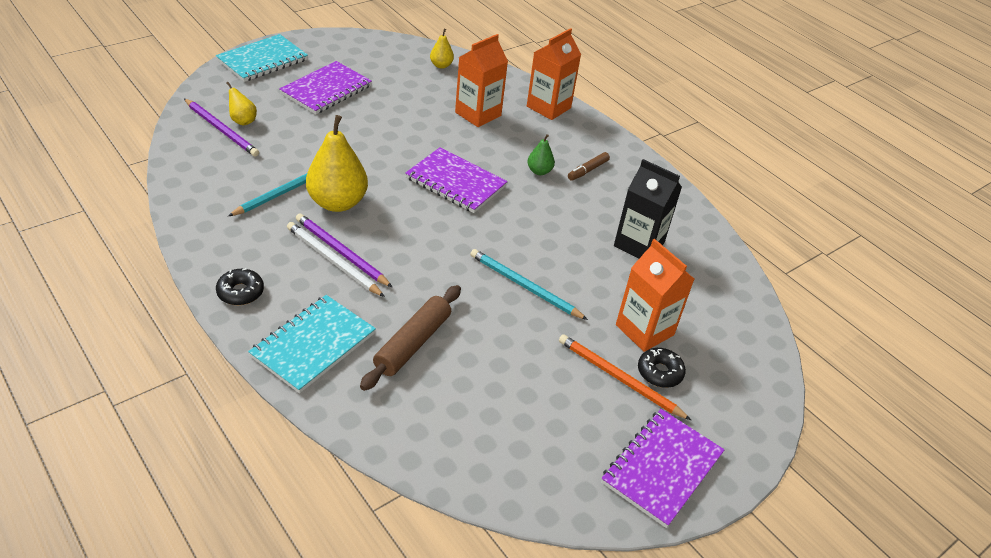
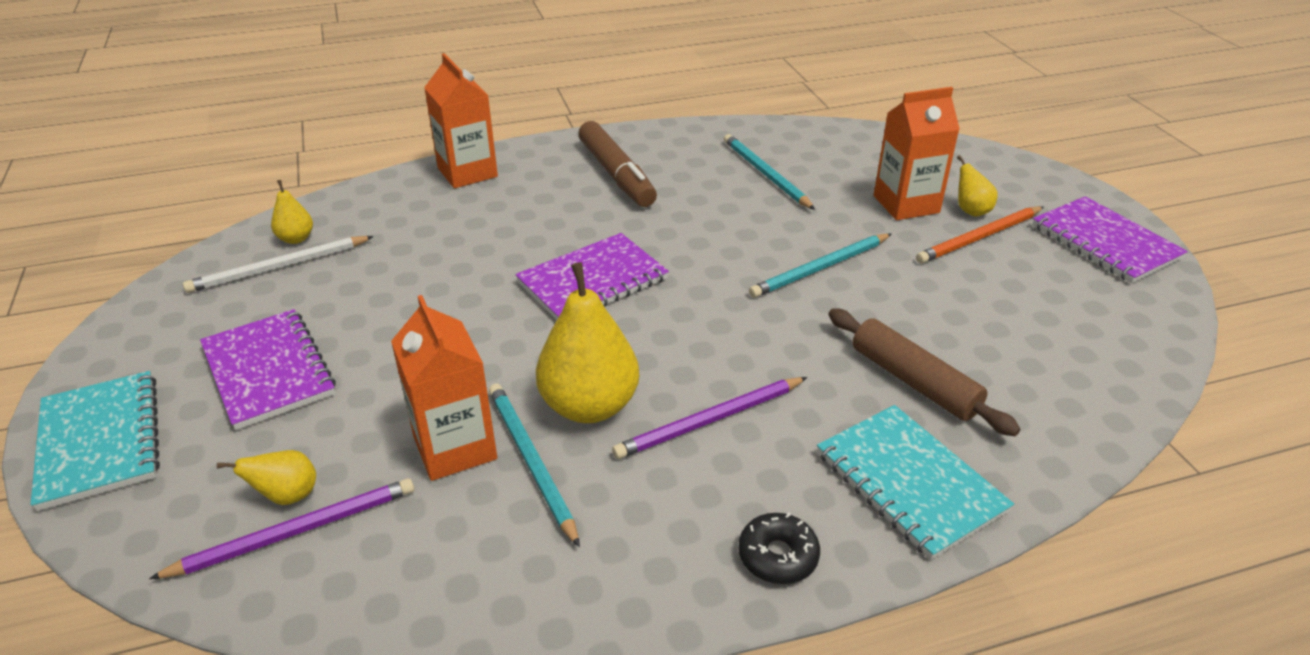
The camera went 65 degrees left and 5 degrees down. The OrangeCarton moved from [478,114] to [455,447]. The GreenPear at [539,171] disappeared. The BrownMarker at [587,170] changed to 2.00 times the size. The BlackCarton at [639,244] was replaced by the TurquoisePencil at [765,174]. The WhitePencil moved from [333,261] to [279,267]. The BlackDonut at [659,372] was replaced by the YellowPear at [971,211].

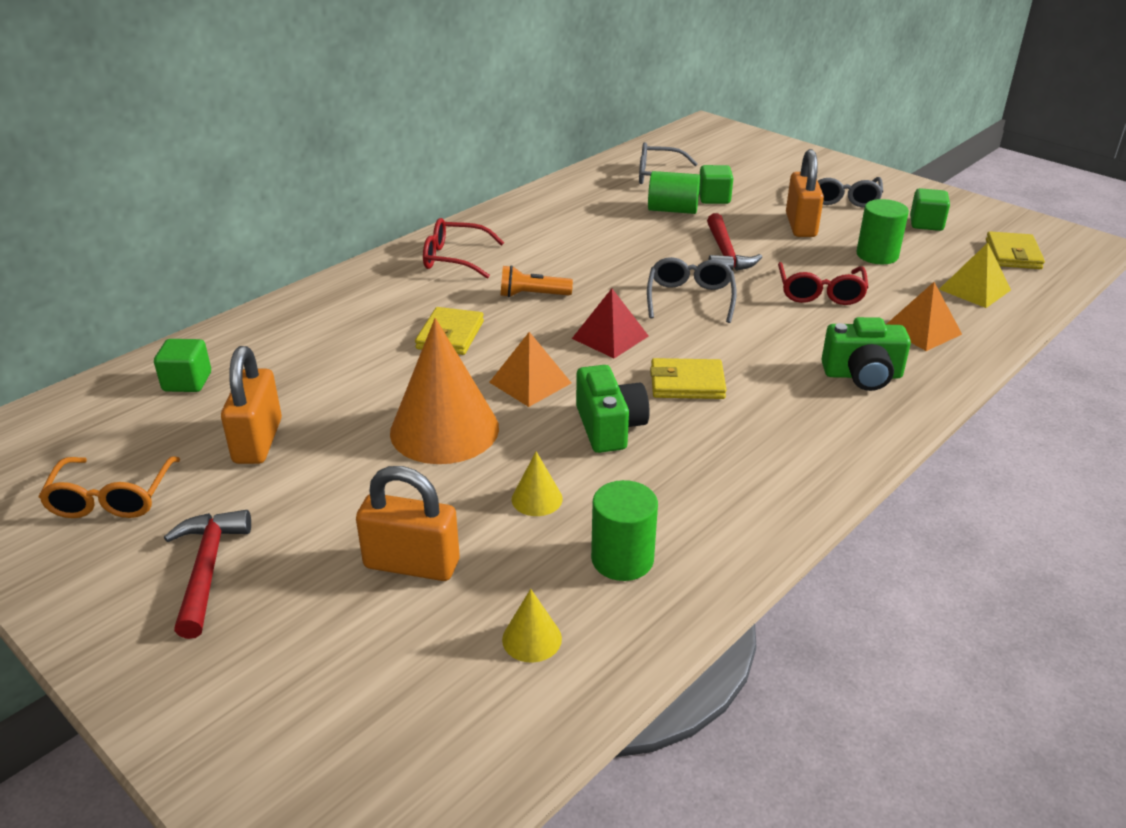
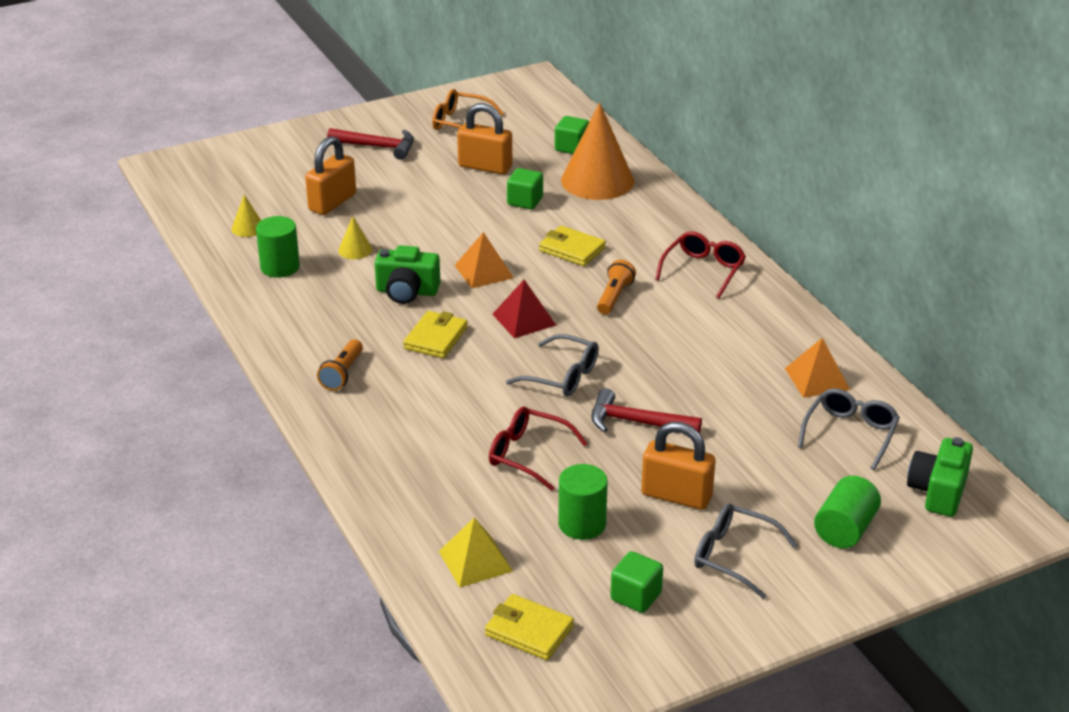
The camera went 110 degrees right and 0 degrees up. The GreenCube moved from [714,198] to [525,201]. The GreenCylinder moved from [672,210] to [845,529]. The OrangePyramid moved from [922,330] to [817,379]. The GreenCamera moved from [862,375] to [938,491]. The OrangeCone moved from [444,430] to [597,180]. The OrangeFlashlight at [342,374] appeared.

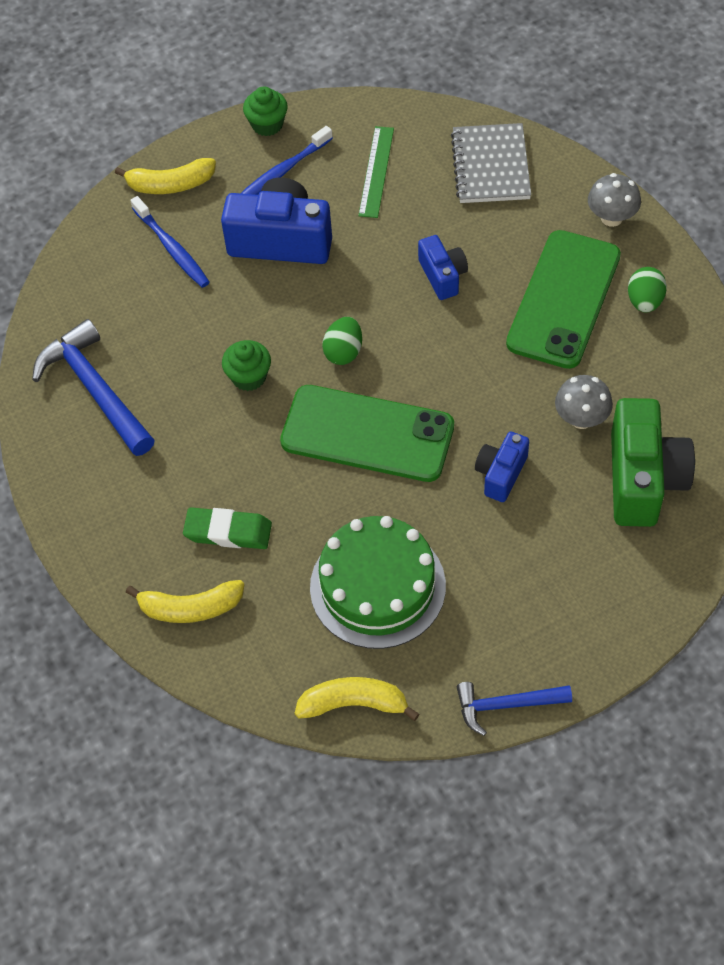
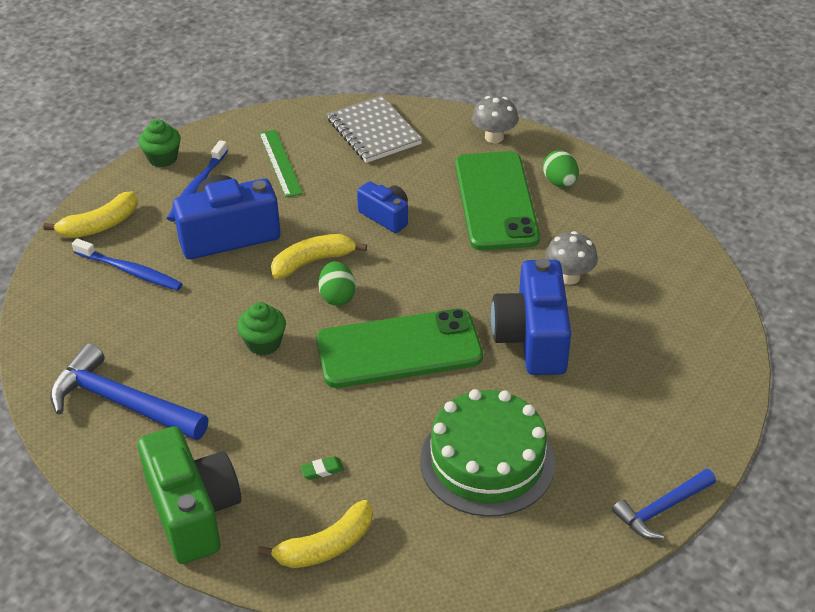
The camera went 30 degrees left and 15 degrees down. The GreenCamera moved from [643,479] to [193,511]. The BlueCamera at [501,474] changed to 1.81 times the size. The GreenEraser at [228,532] changed to 0.48 times the size. The YellowBanana moved from [354,704] to [313,261].

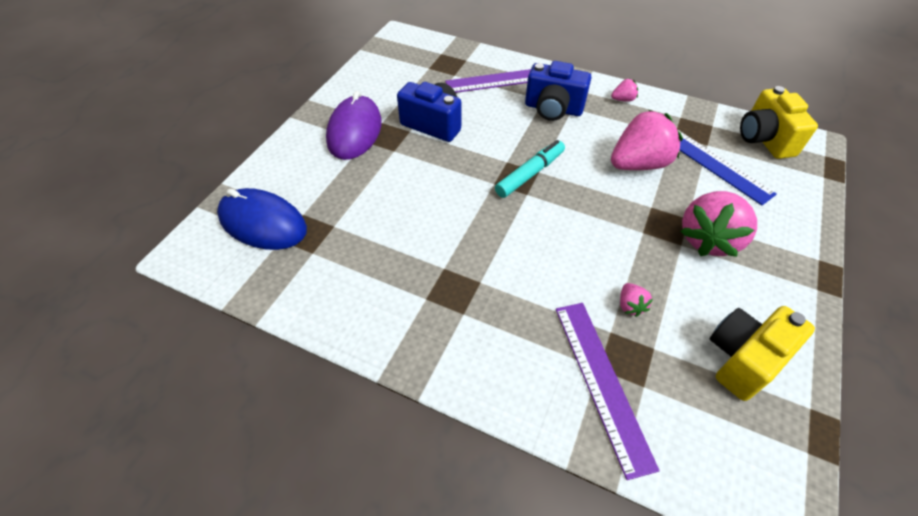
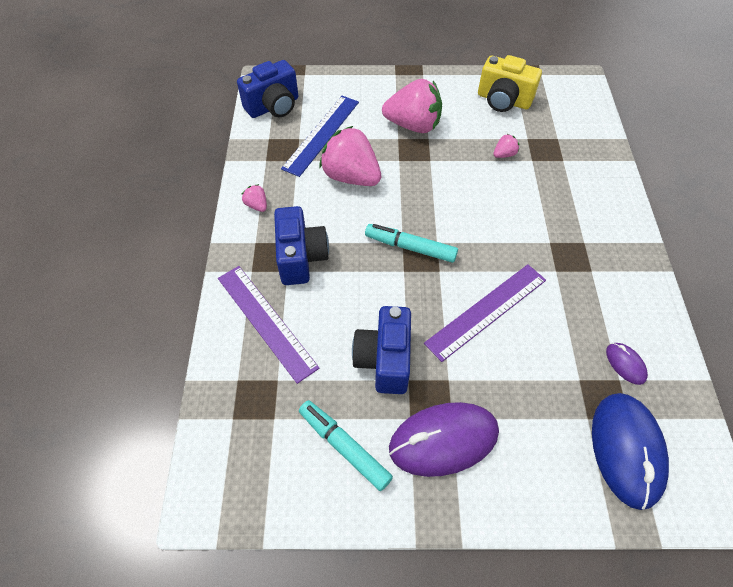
The camera went 115 degrees left and 5 degrees up. The YellowCamera at [764,139] became the BlueCamera at [273,106]. The PurpleRuler moved from [601,382] to [487,311]. The PurpleMouse at [625,364] appeared. The TurquoiseMarker at [344,447] appeared.

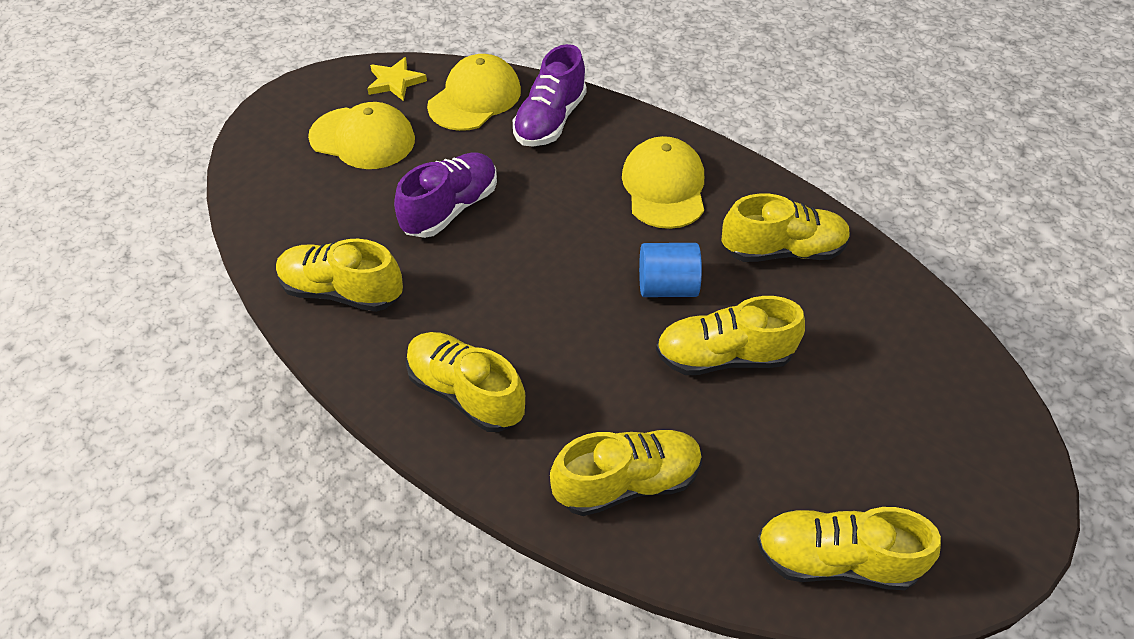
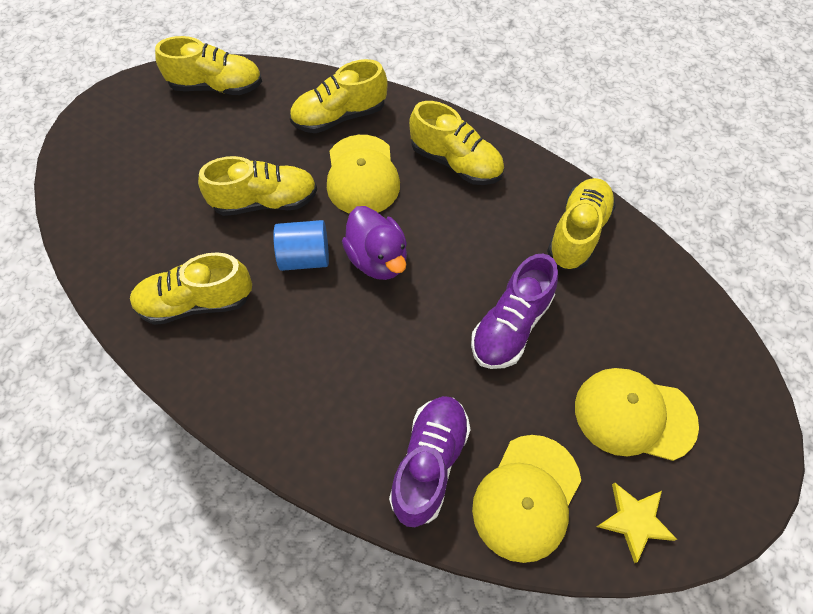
The camera went 175 degrees right and 10 degrees up. The YellowCap moved from [664,187] to [362,175]. The YellowShoe at [342,291] turned 75 degrees counterclockwise. The PurpleDuck at [377,259] appeared.

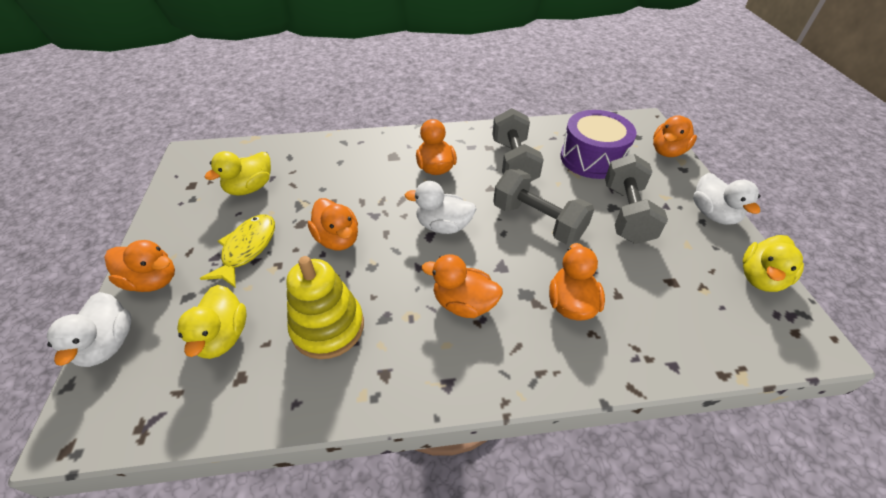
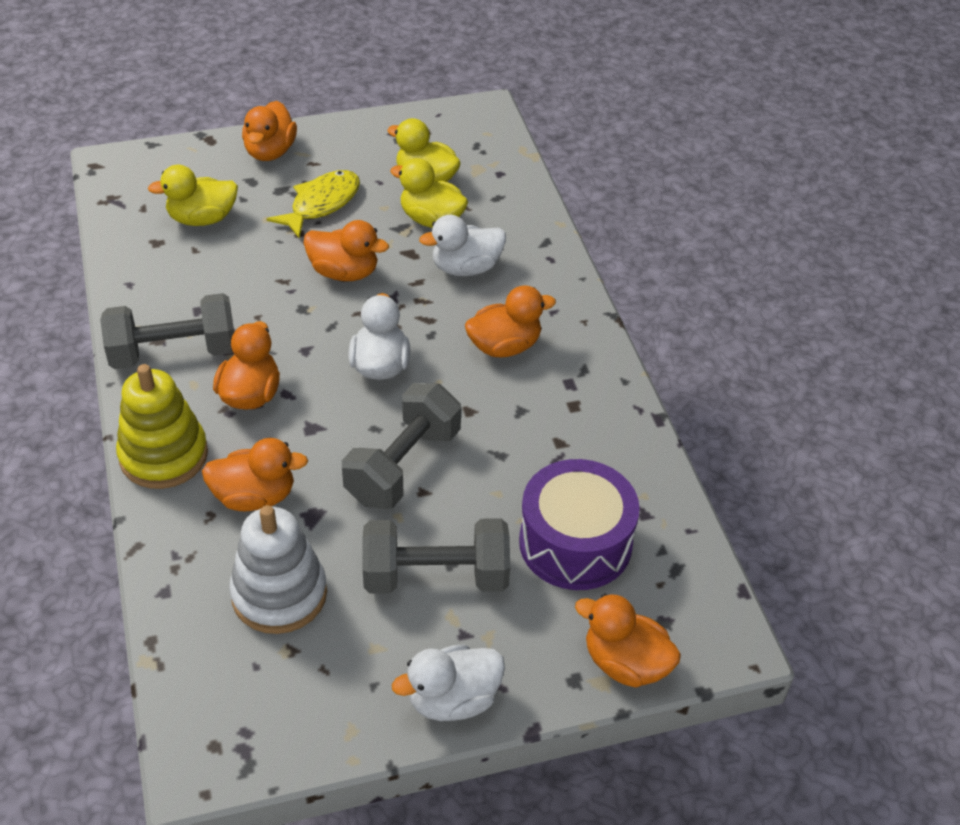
The camera went 80 degrees right and 0 degrees up. The GreyDumbbell moved from [513,162] to [174,352]. The OrangeDuck at [338,239] turned 120 degrees counterclockwise. The YellowFish at [247,248] turned 60 degrees counterclockwise. The YellowDuck moved from [760,278] to [431,219]. The YellowStackingToy moved from [328,327] to [163,455]. The WhiteDuck moved from [108,344] to [466,268]. The WhiteStackingToy at [279,594] appeared.

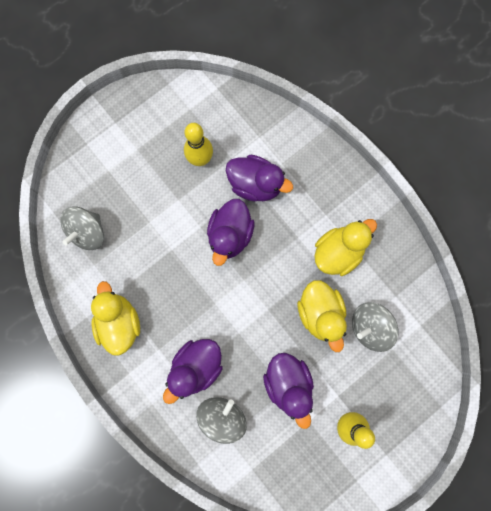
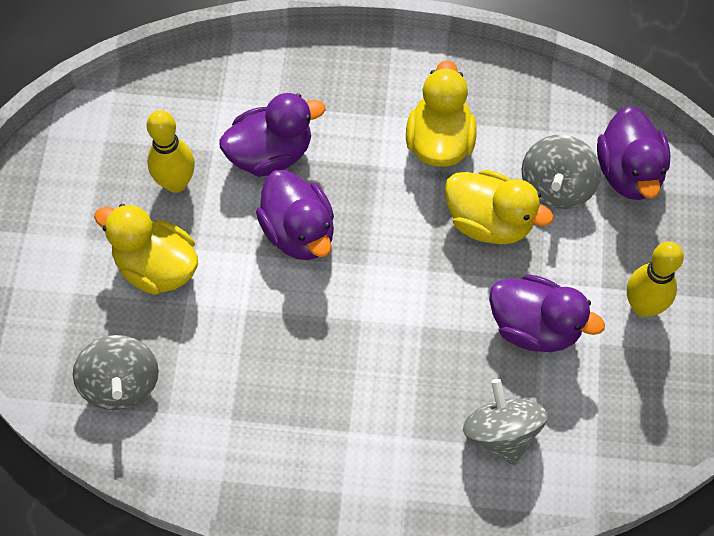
The camera went 45 degrees left and 15 degrees down. The YellowDuck moved from [119,322] to [156,266]. The PurpleDuck moved from [196,367] to [629,172].

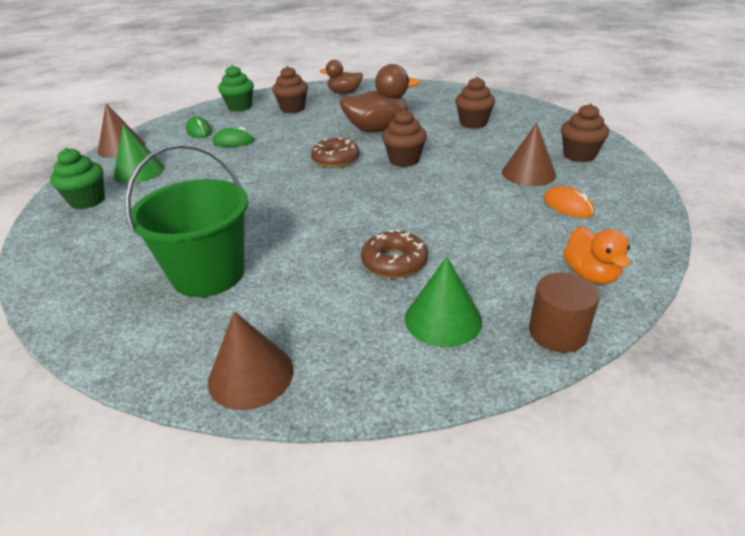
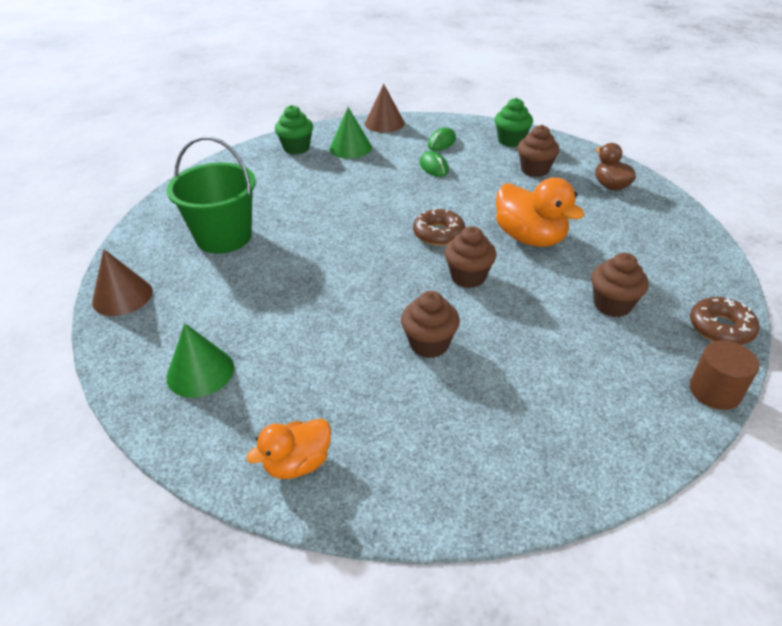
The camera went 65 degrees right and 5 degrees up. The BrownDuck at [377,129] became the OrangeDuck at [530,238]. The BrownCupcake moved from [579,155] to [429,344]. The BrownCone at [528,173] disappeared. The OrangeMouse at [567,206] disappeared. The BrownDonut moved from [394,262] to [720,328]. The BrownCylinder moved from [557,333] to [714,391].

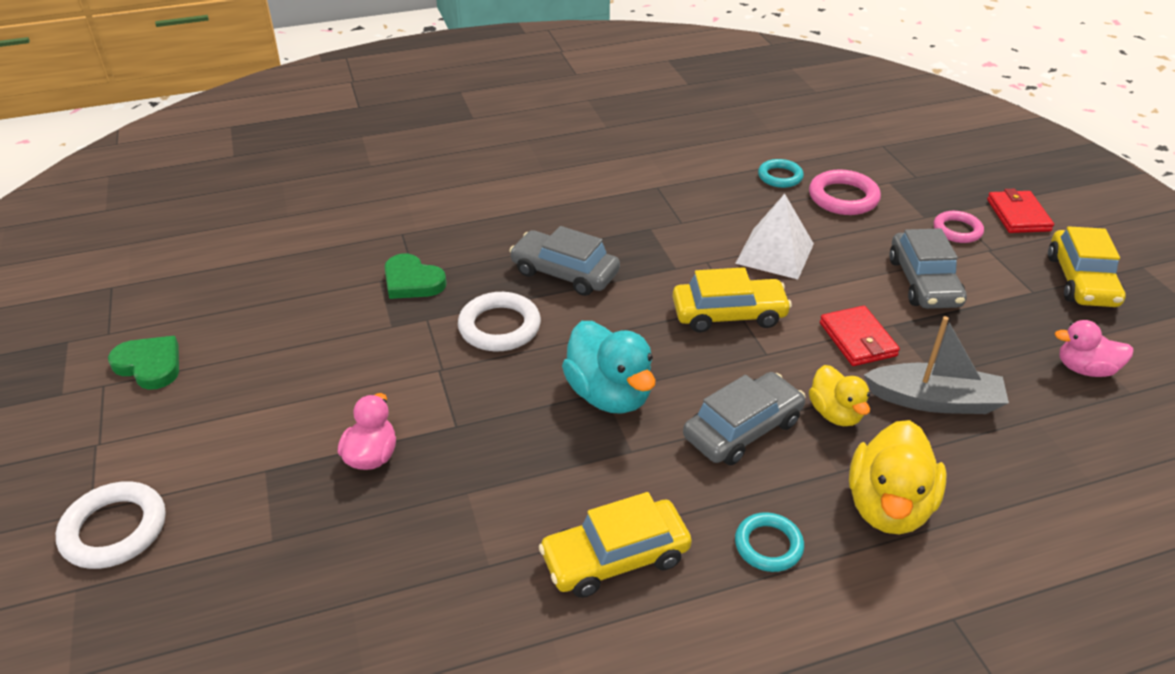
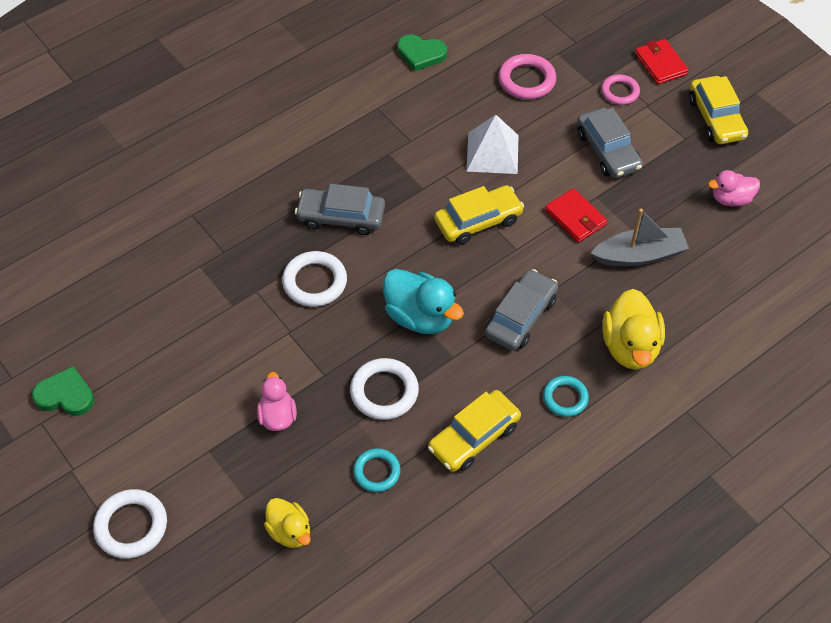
The camera went 20 degrees left and 15 degrees up. The TurquoiseRing moved from [780,177] to [377,472]. The GreenHeart moved from [412,281] to [421,54]. The YellowDuck moved from [835,413] to [290,531]. The WhiteRing at [384,392] appeared.

